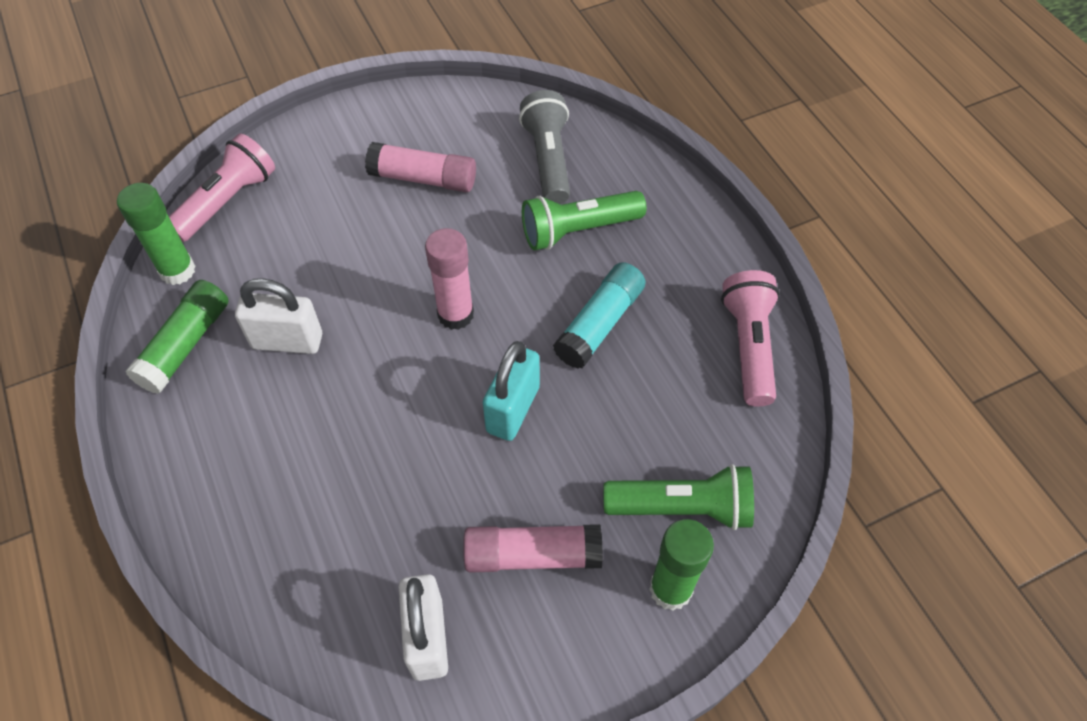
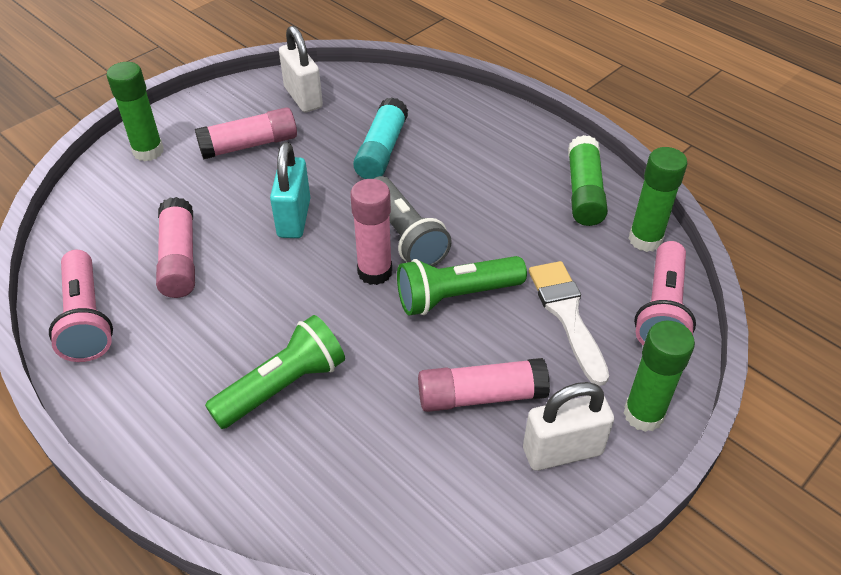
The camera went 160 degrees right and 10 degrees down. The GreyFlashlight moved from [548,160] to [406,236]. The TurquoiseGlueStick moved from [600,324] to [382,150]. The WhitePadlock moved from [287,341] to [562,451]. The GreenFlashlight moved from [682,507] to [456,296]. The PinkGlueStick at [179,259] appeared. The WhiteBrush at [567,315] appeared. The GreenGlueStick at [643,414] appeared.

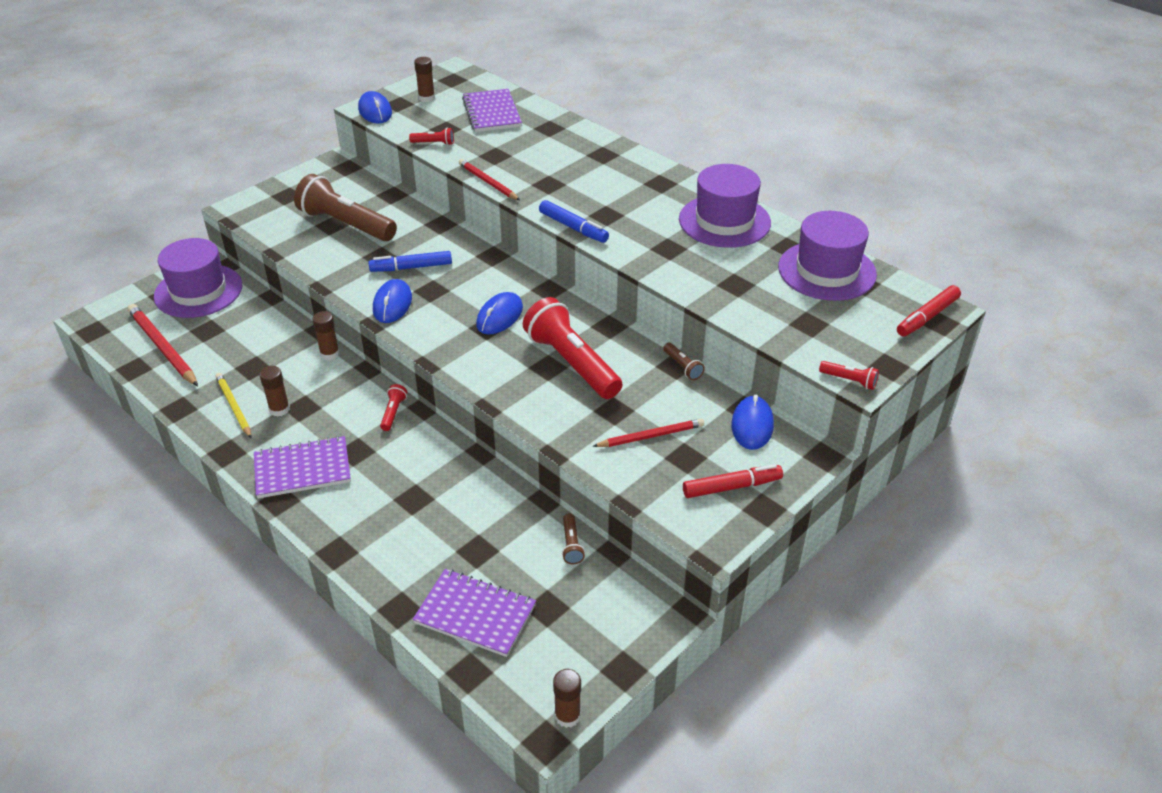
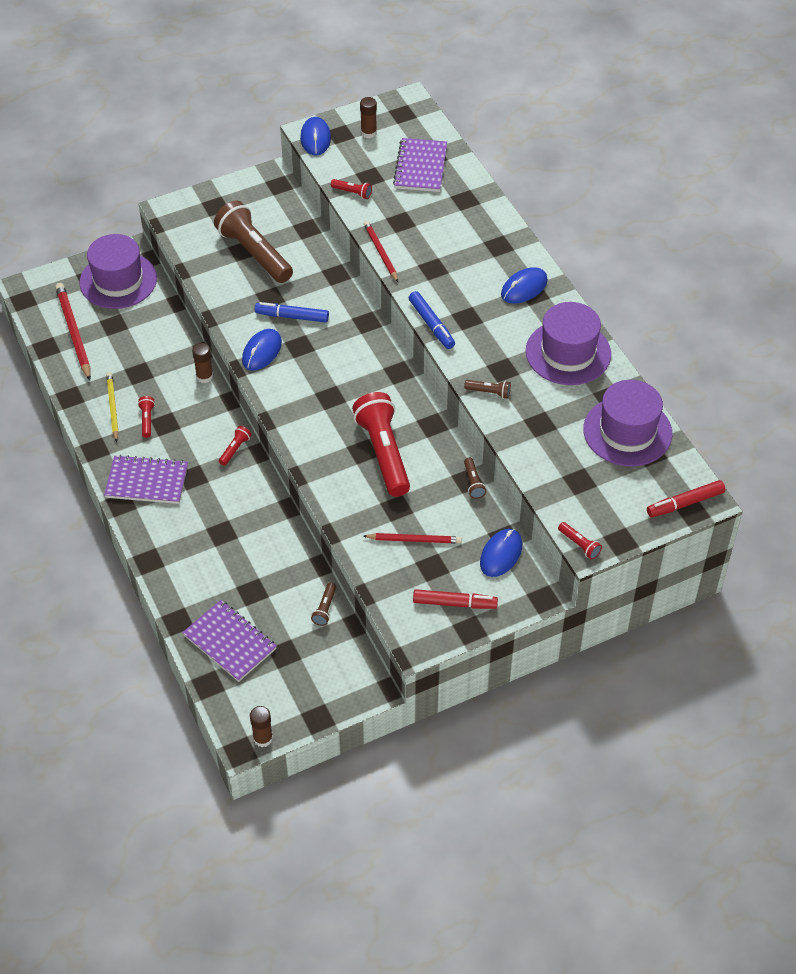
The camera went 20 degrees right and 10 degrees up. The BlueMouse moved from [499,316] to [524,288]. The BrownGlueStick at [279,409] was replaced by the RedFlashlight at [147,420]. The BrownFlashlight at [489,392] appeared.

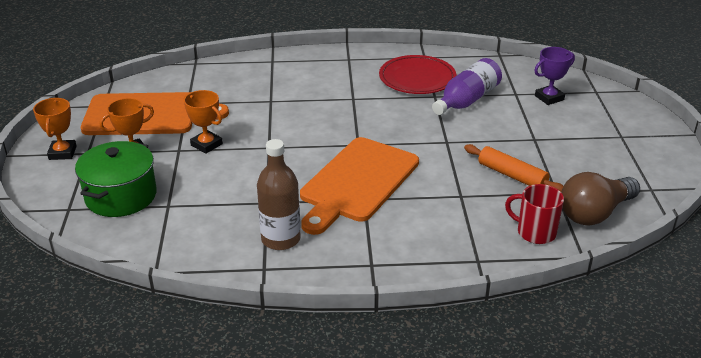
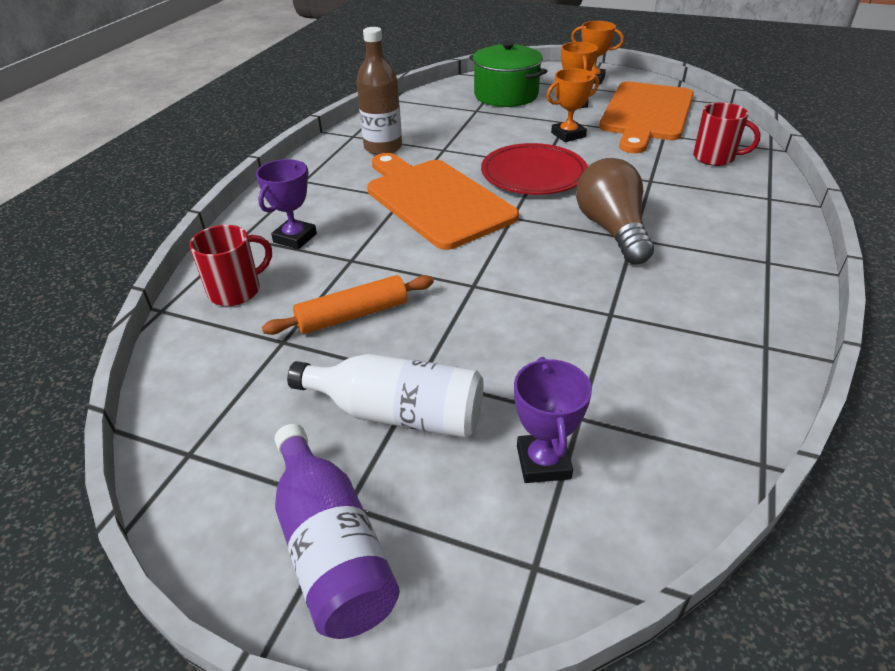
The camera went 115 degrees right and 5 degrees up. The RedPlate moved from [417,78] to [533,174]. The PurpleBottle moved from [467,100] to [331,548]. The BrownLightBulb moved from [594,213] to [612,230]. The RedMug at [715,158] appeared. The PurpleTrophy at [295,238] appeared. The WhiteBottle at [398,413] appeared.

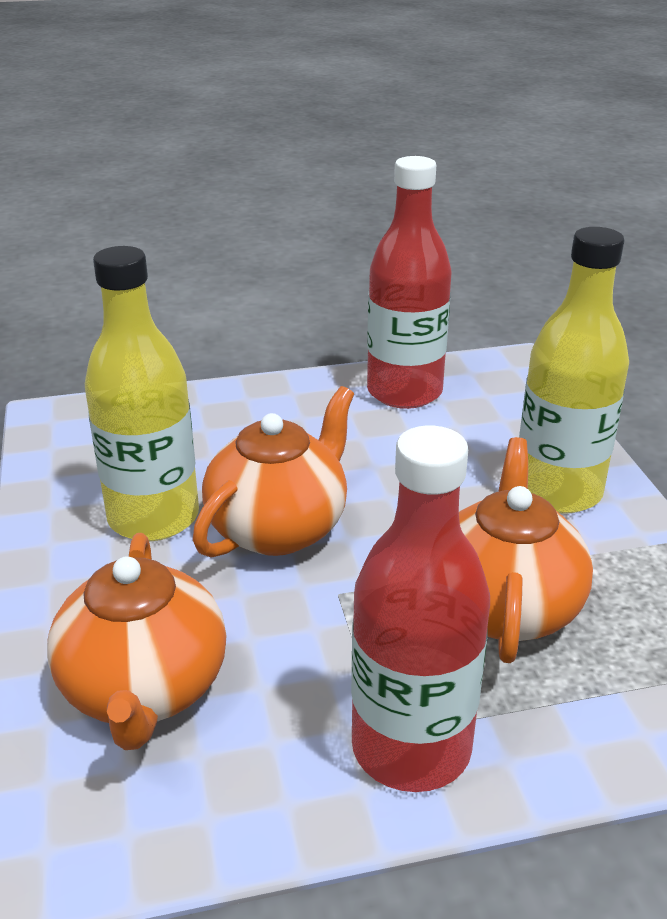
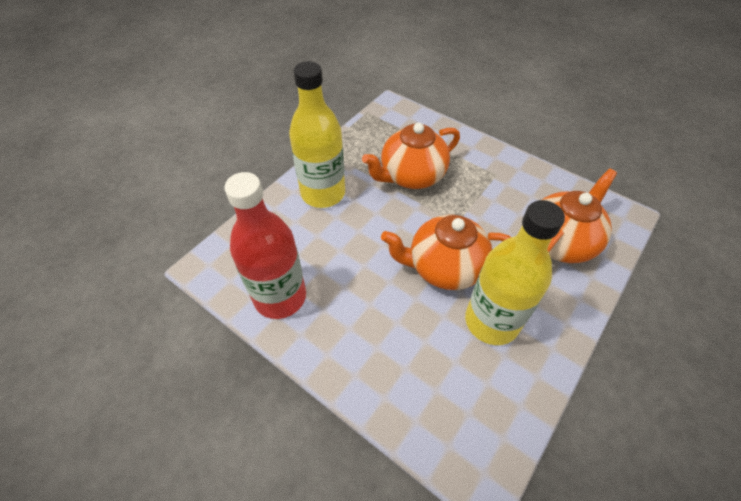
The camera went 130 degrees left and 20 degrees up. The RedBottle at [411,748] disappeared.

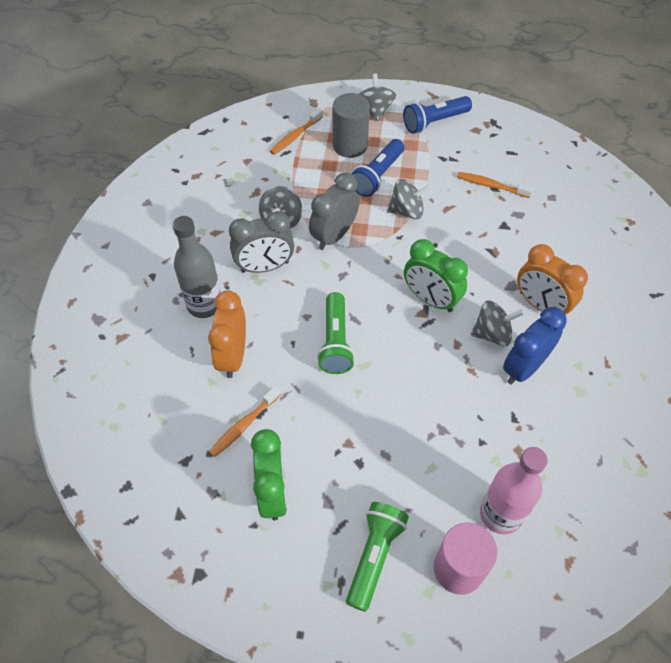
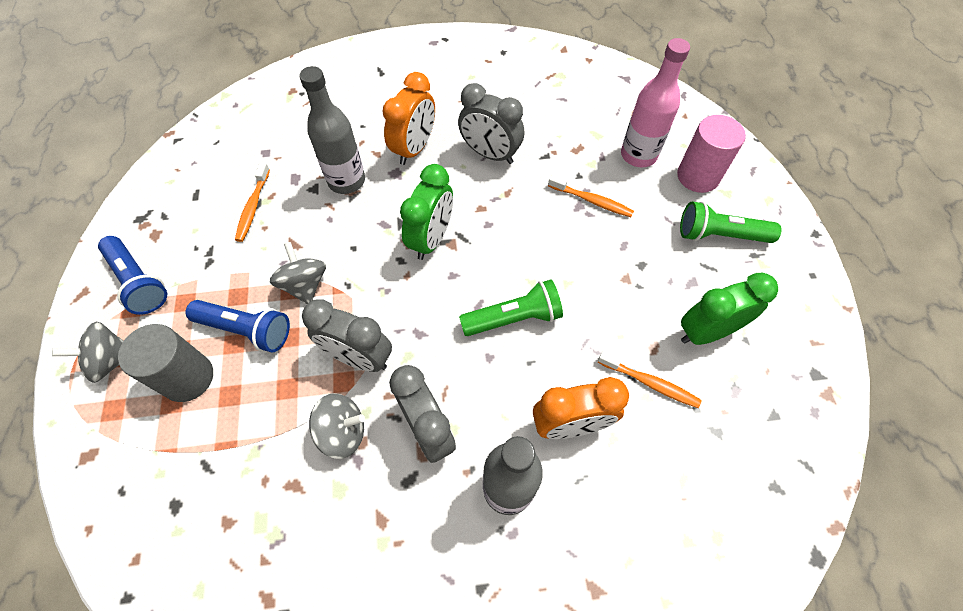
The camera went 105 degrees left and 5 degrees up. The OrangeToothbrush moved from [295,136] to [592,201]. The GreySpinningTop at [492,334] disappeared. The BlueClock at [524,367] became the GreyClock at [490,154]. The GreyBottle at [346,181] appeared.

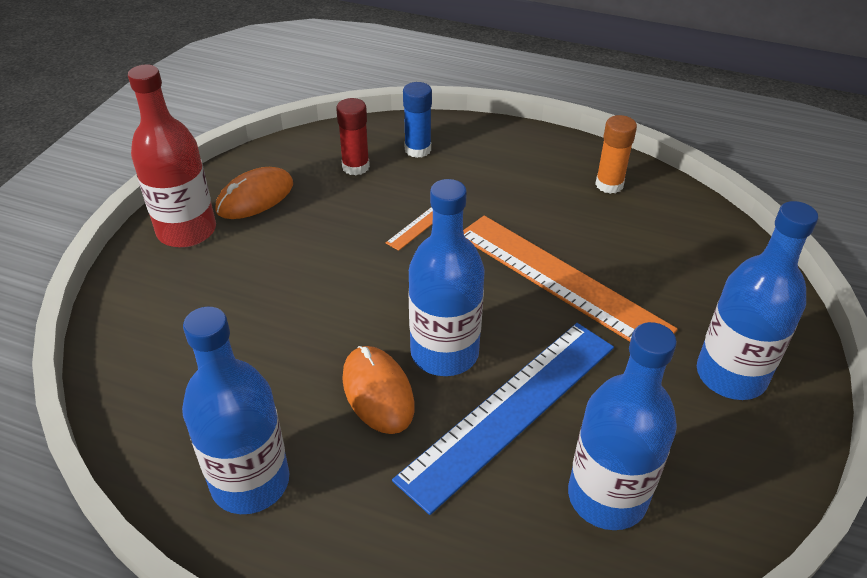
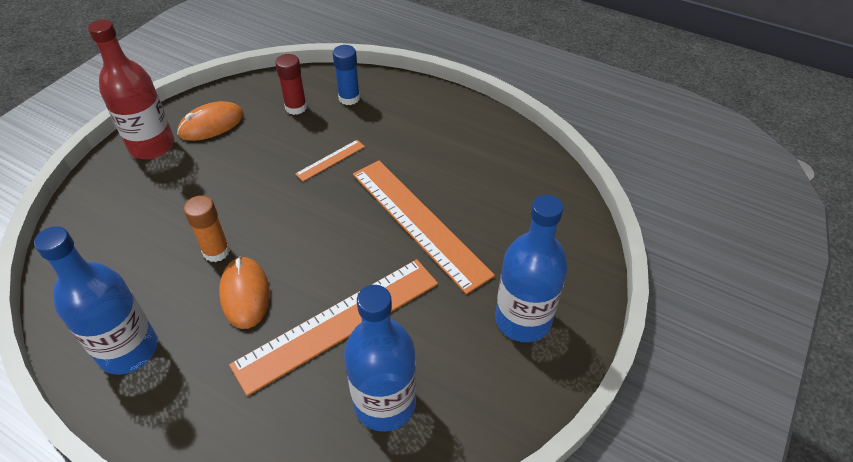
The camera went 10 degrees right and 5 degrees up. The OrangeGlueStick moved from [609,185] to [216,251]. The BlueBottle at [444,353] disappeared. The BlueRuler at [510,410] became the OrangeRuler at [338,323].

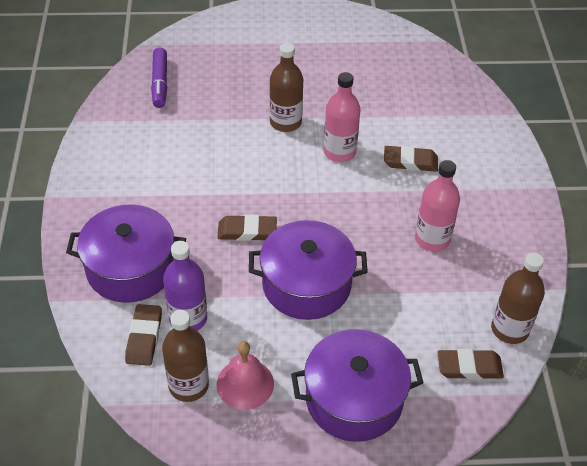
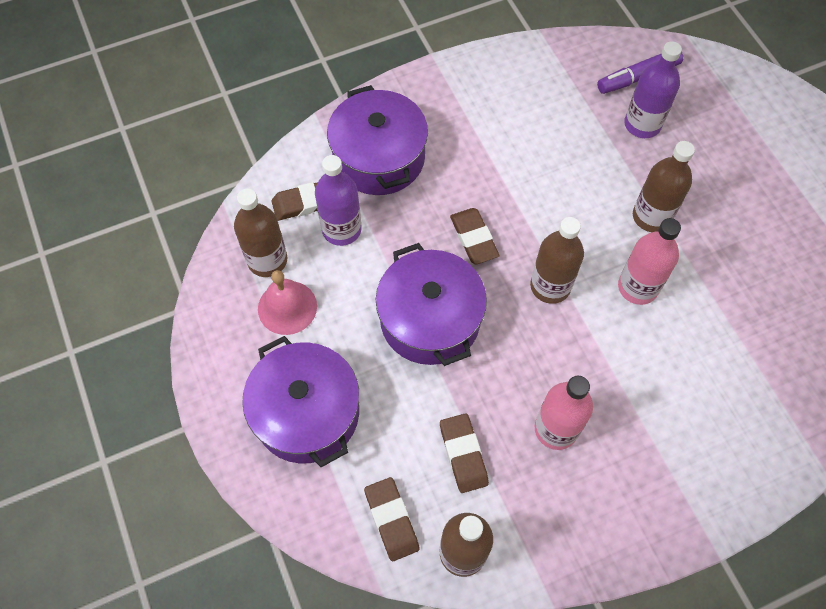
The camera went 70 degrees right and 15 degrees up. The BrownEraser moved from [410,162] to [463,454]. The PurpleBottle at [642,124] appeared. The BrownBottle at [550,286] appeared.

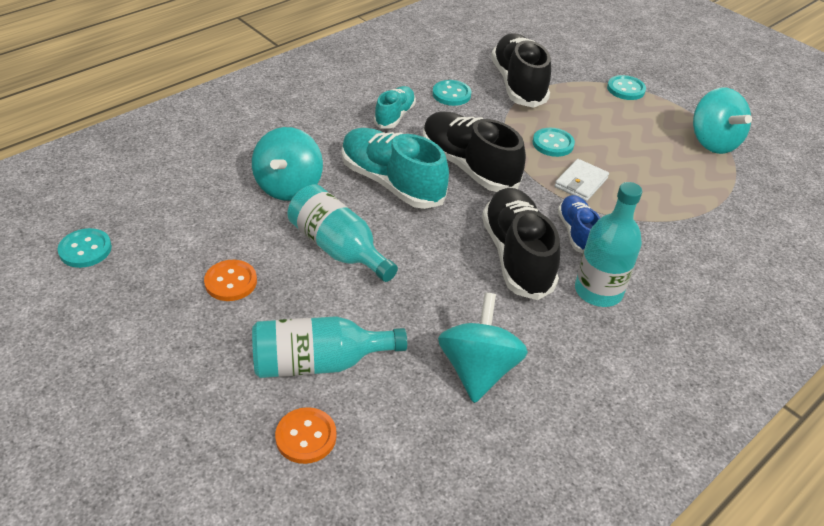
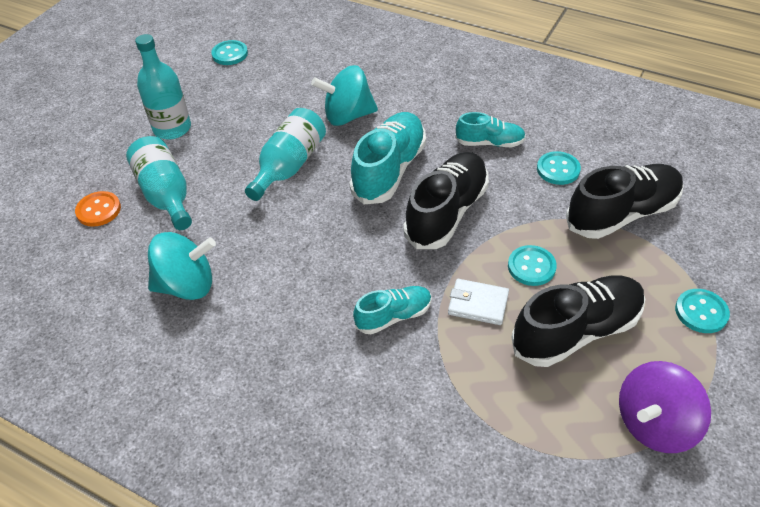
The camera went 75 degrees right and 5 degrees up. The TurquoiseSpinningTop at [713,142] became the PurpleSpinningTop at [654,424]. The TurquoiseBottle moved from [598,291] to [172,128]. The BlackShoe moved from [516,256] to [576,331]. The BlueShoe at [576,232] became the TurquoiseShoe at [393,316]. The OrangeButton at [231,282] disappeared.

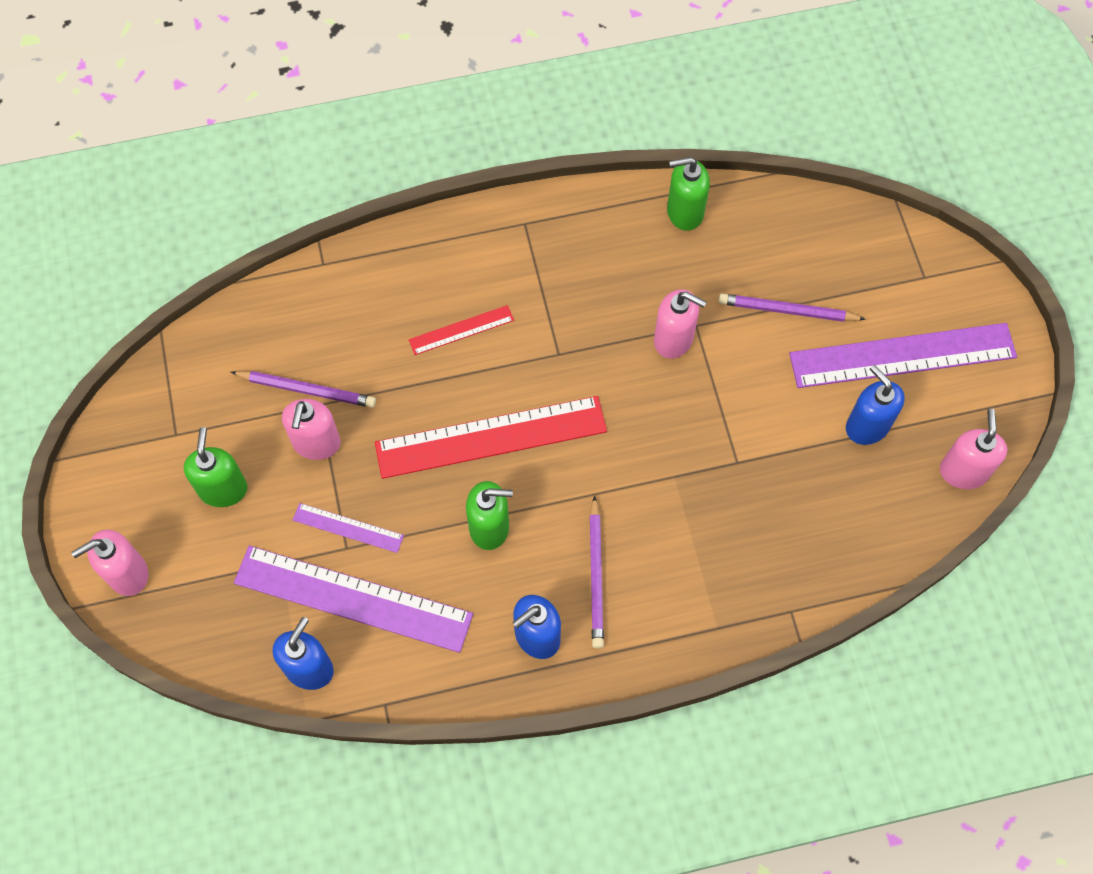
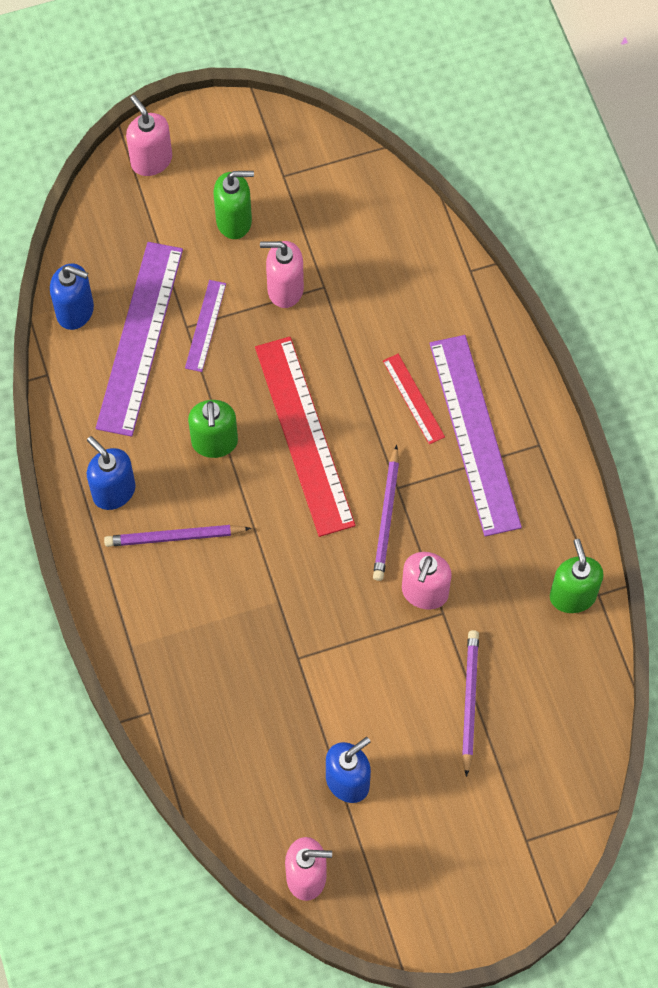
The camera went 85 degrees right and 0 degrees up. The PurpleRuler moved from [902,356] to [474,434]. The PurplePencil moved from [307,390] to [386,516].

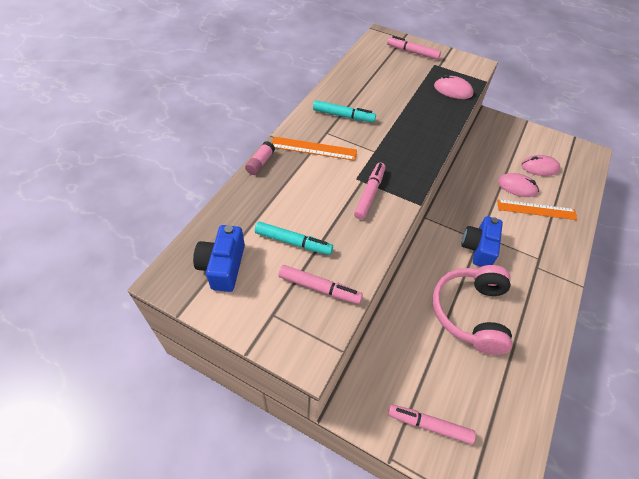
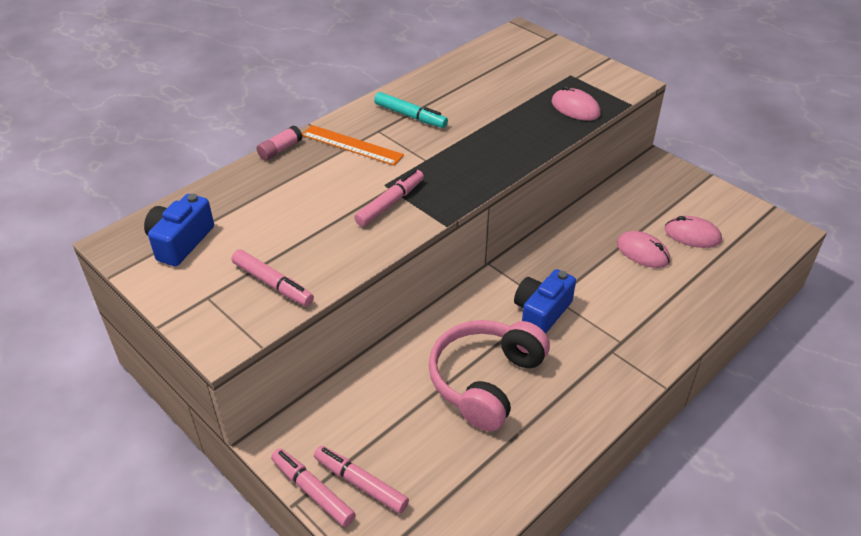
The camera went 20 degrees right and 10 degrees down. The PinkMarker moved from [412,52] to [313,491]. The OrangeRuler at [536,210] disappeared. The TurquoiseMarker at [293,242] disappeared.

